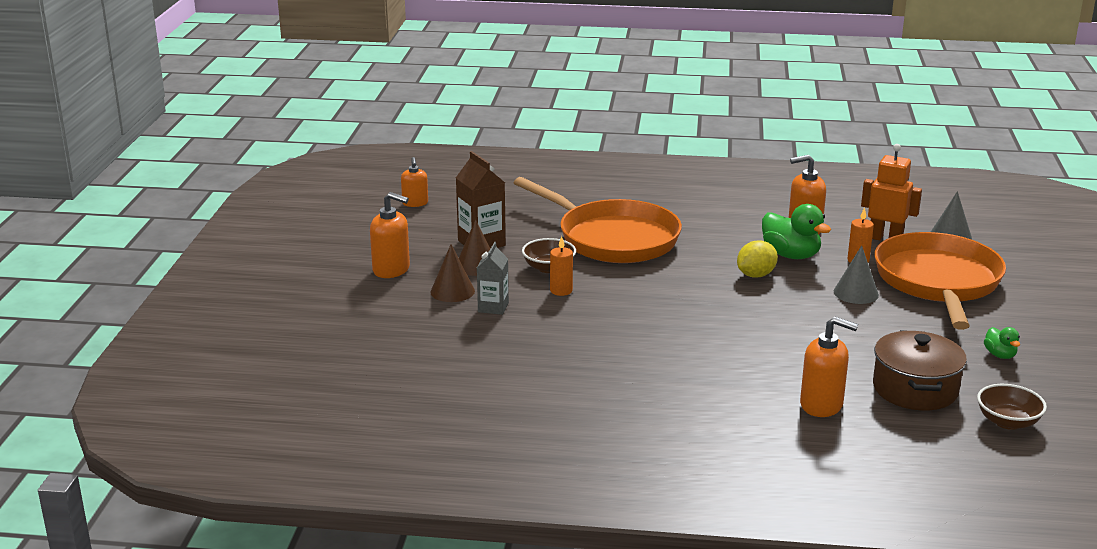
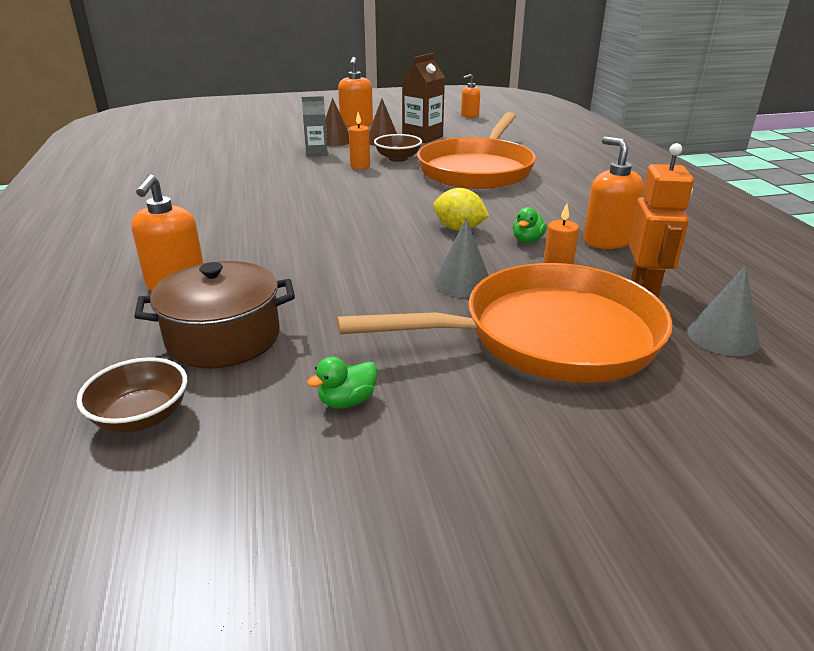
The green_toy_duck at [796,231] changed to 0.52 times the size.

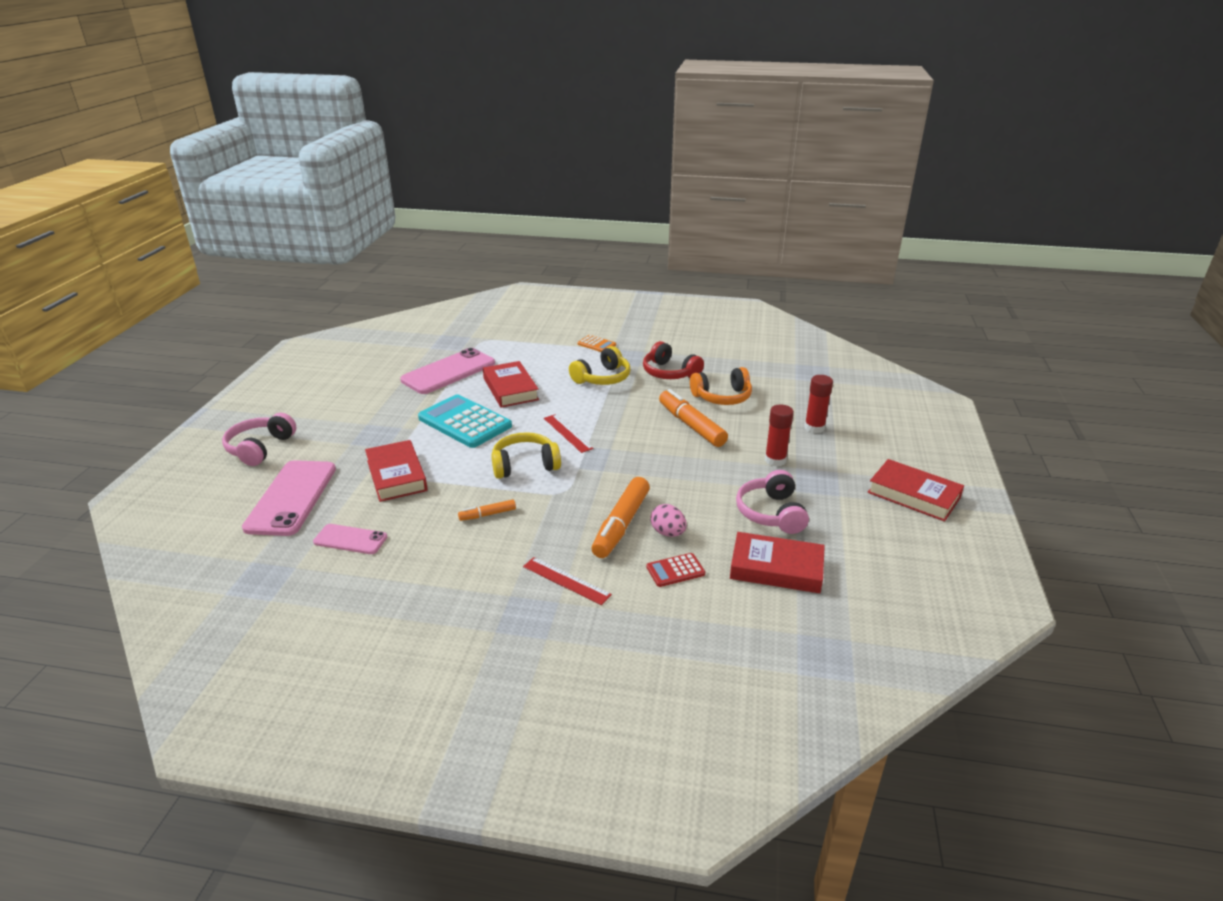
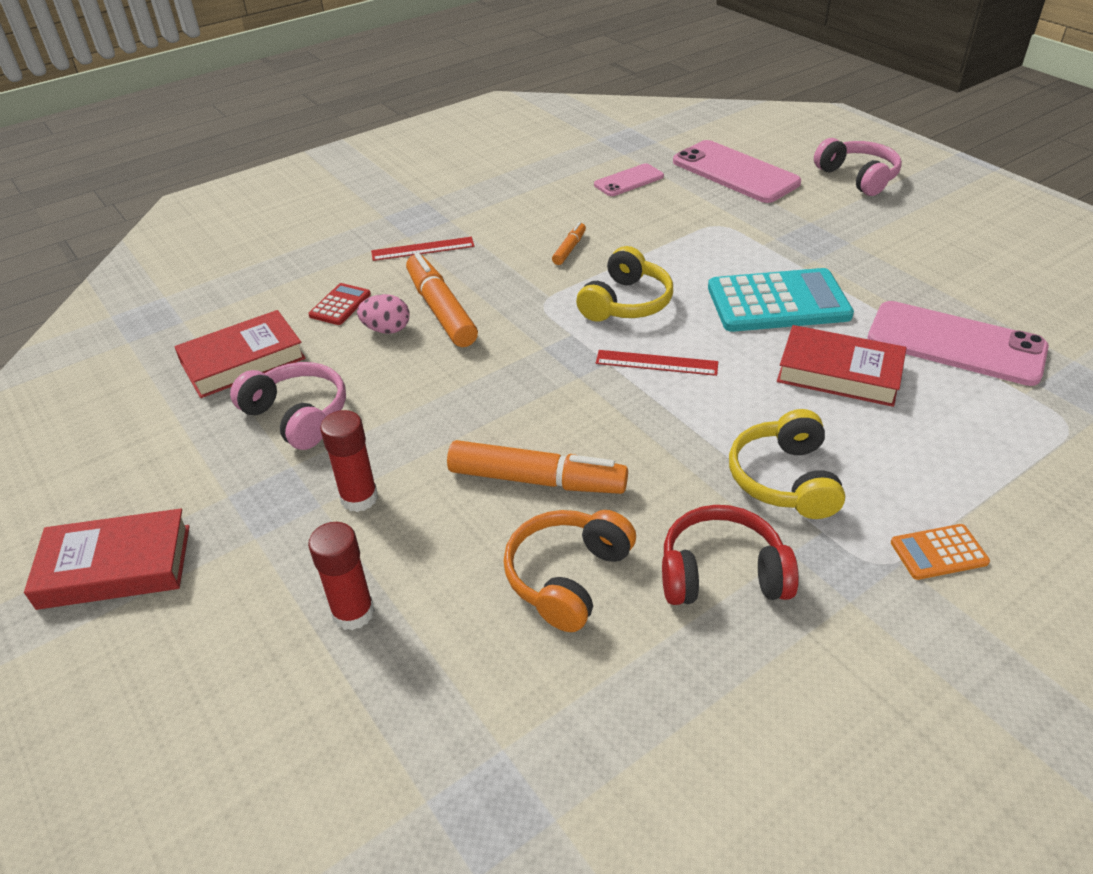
The red_book at [396,471] disappeared.
The rosy_mobile_phone at [447,371] turned 60 degrees counterclockwise.

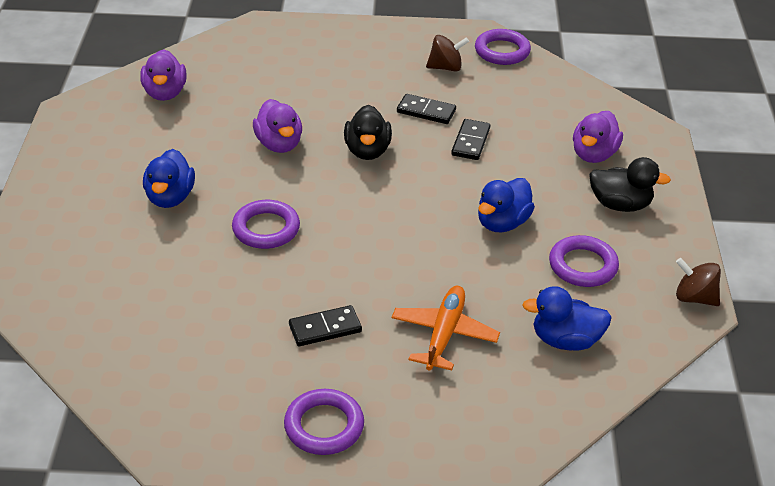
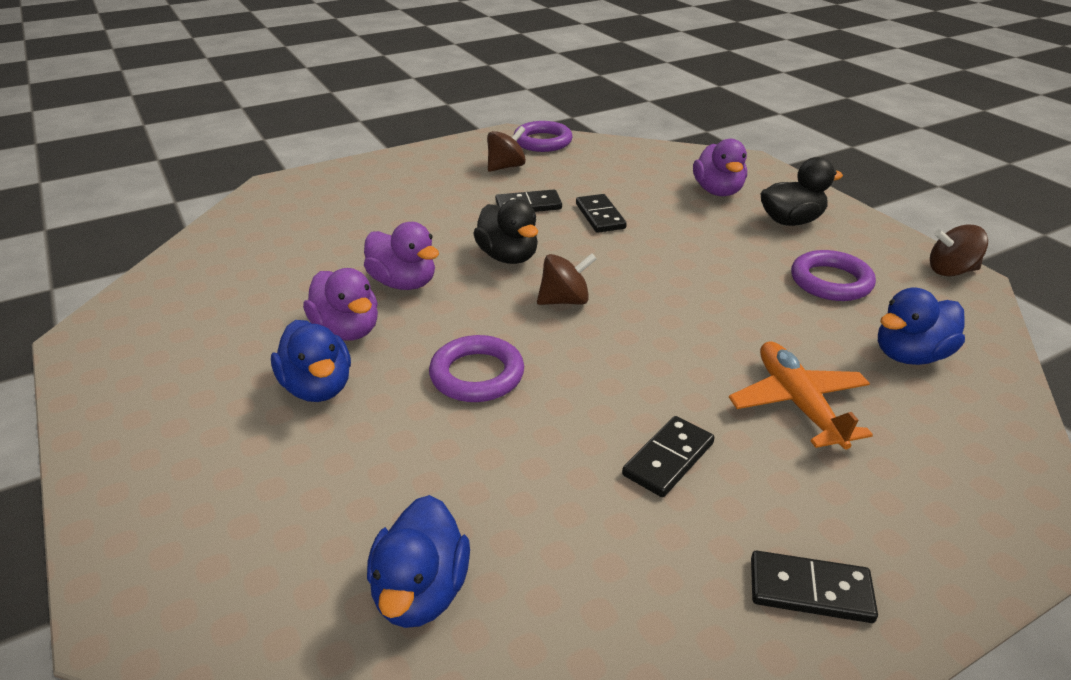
The dark_brown_toy_top at [567,279] appeared.
The royal_purple_toy_duck moved from [163,75] to [340,304].
The cobalt_toy_duck moved from [506,205] to [418,561].
The royal_purple_ring at [324,422] was replaced by the ebony_domino at [814,587].

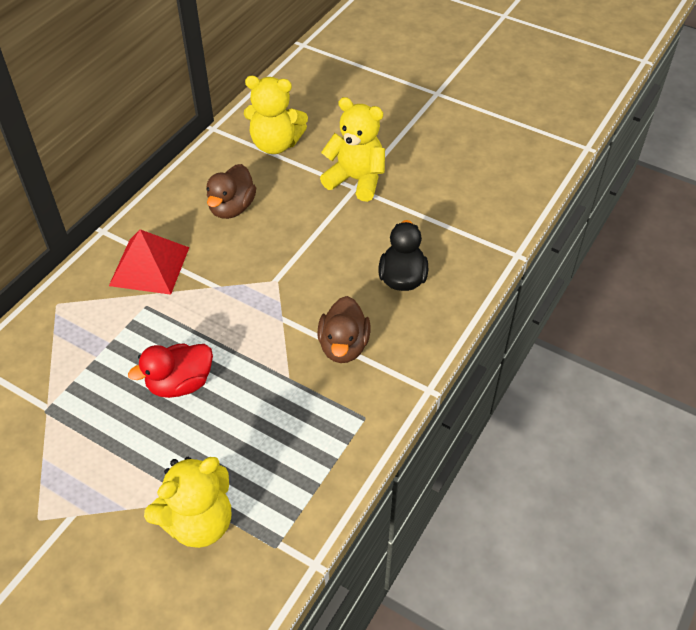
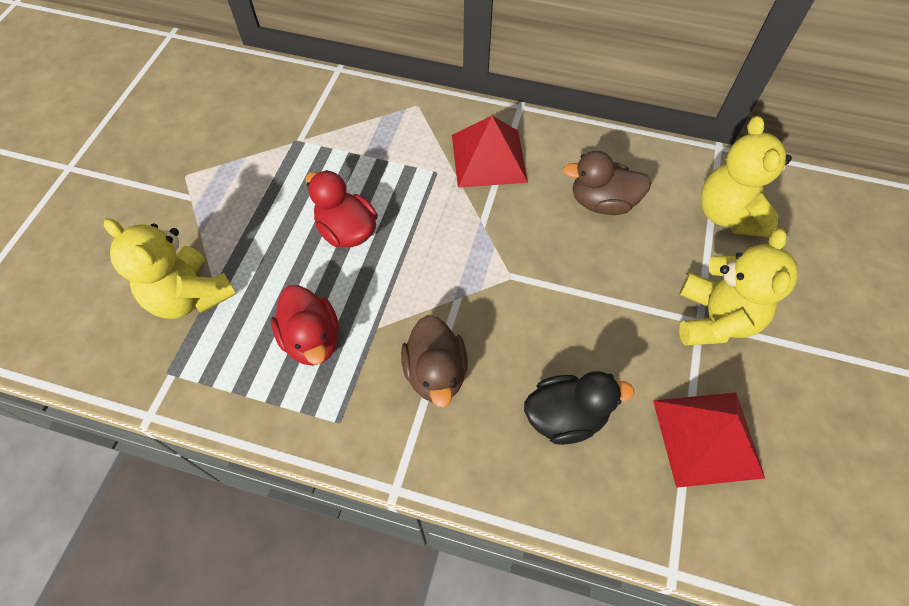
The red_toy_duck at [305,325] appeared.
The red_pyramid_shape at [709,440] appeared.
The dark_brown_toy_duck at [344,329] turned 90 degrees counterclockwise.

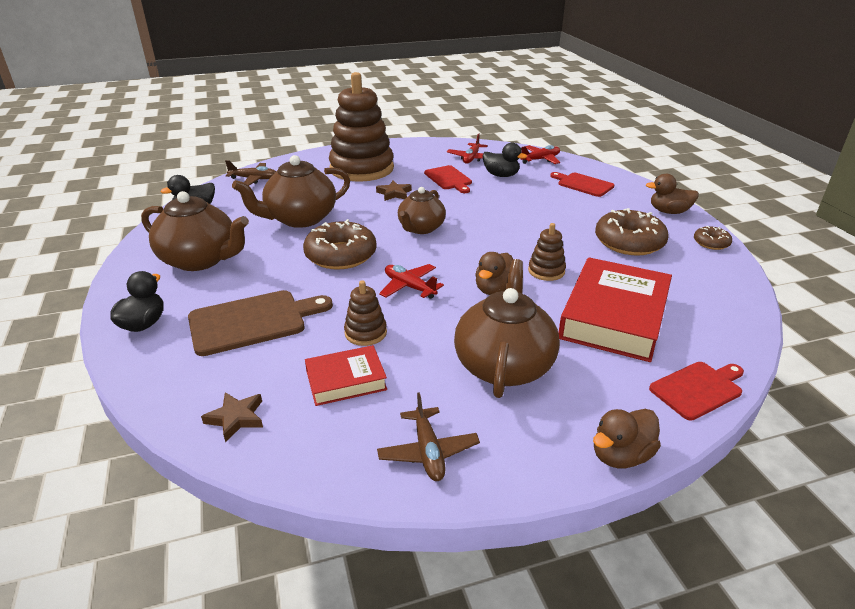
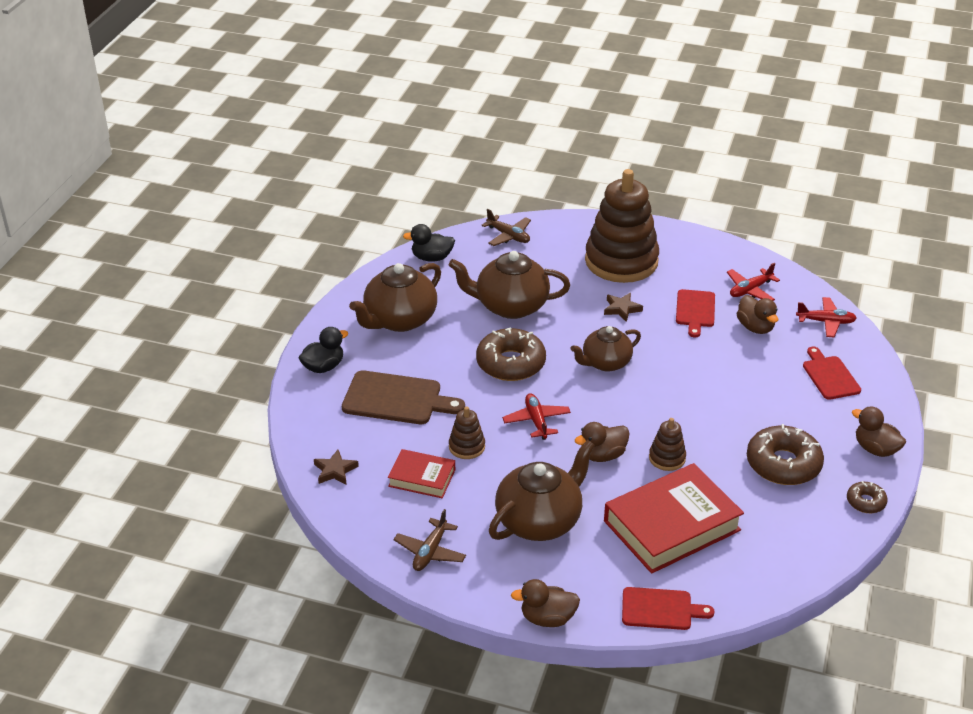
The ebony_toy_duck at [504,159] became the dark_brown_toy_duck at [757,314].
The dark_brown_china_teapot at [195,231] turned 75 degrees clockwise.

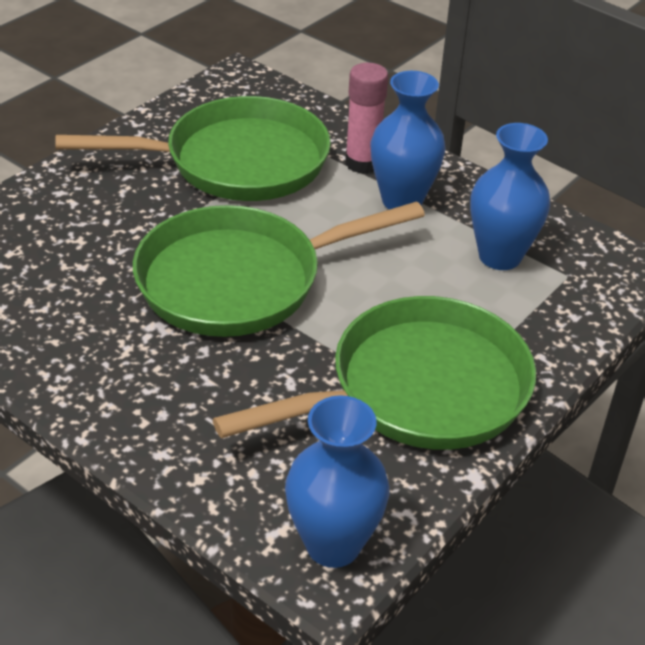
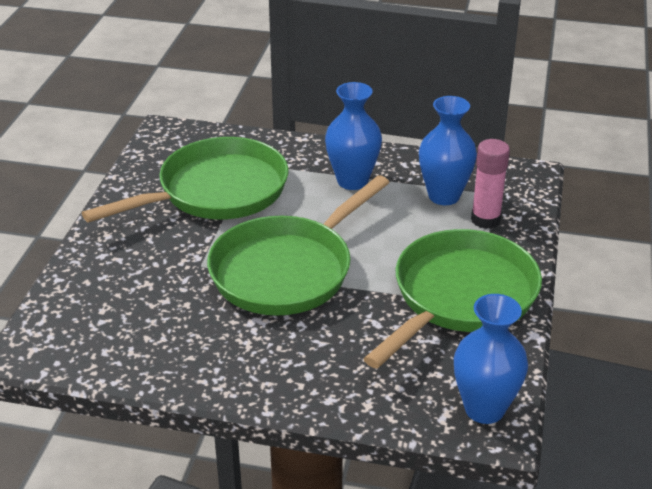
The rosy_glue_stick moved from [366,118] to [490,184].

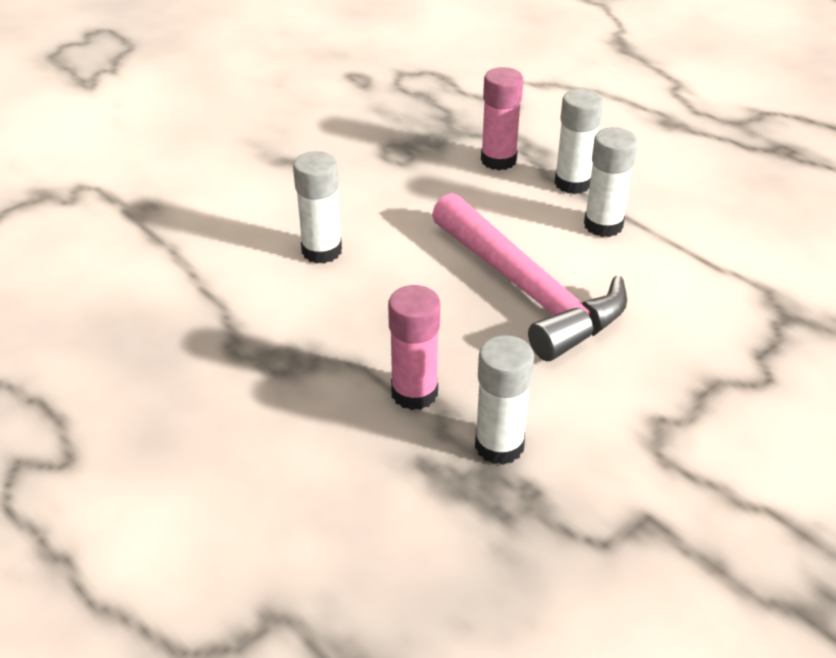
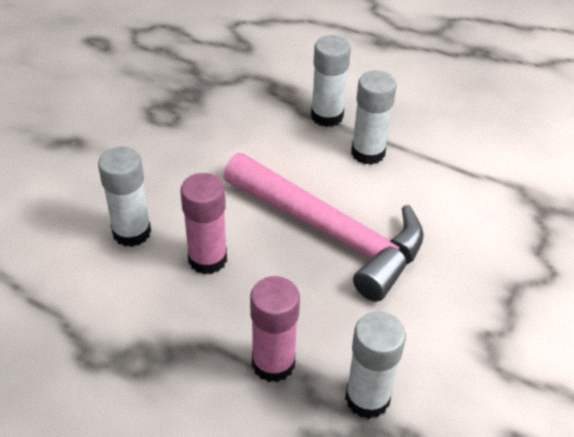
The rosy_glue_stick moved from [502,118] to [203,223].

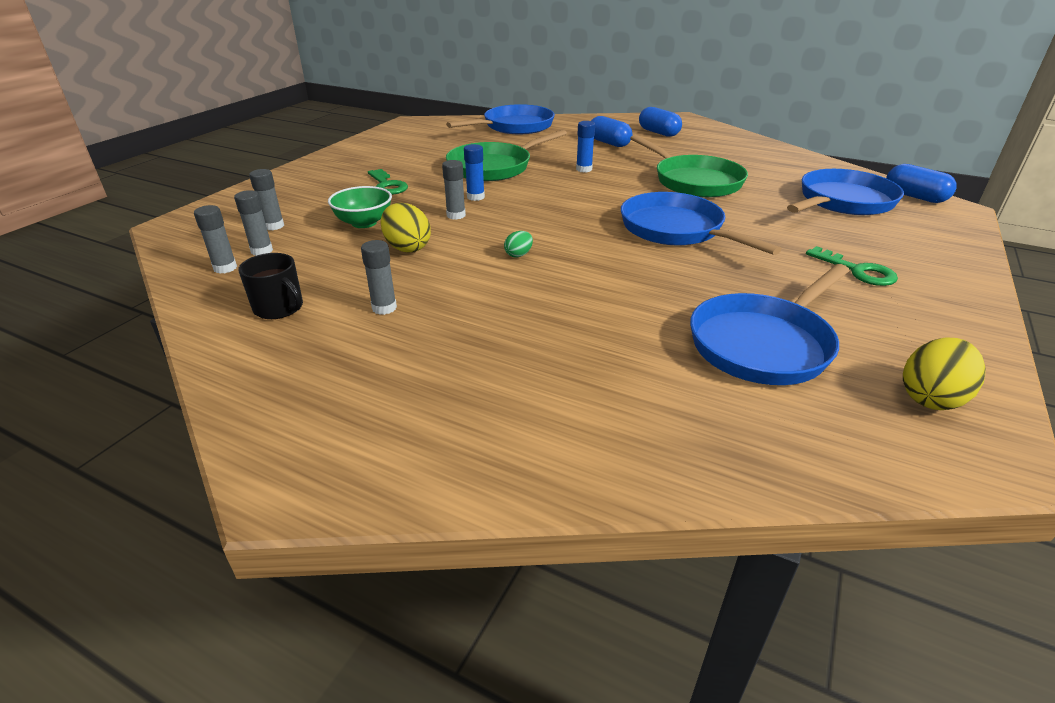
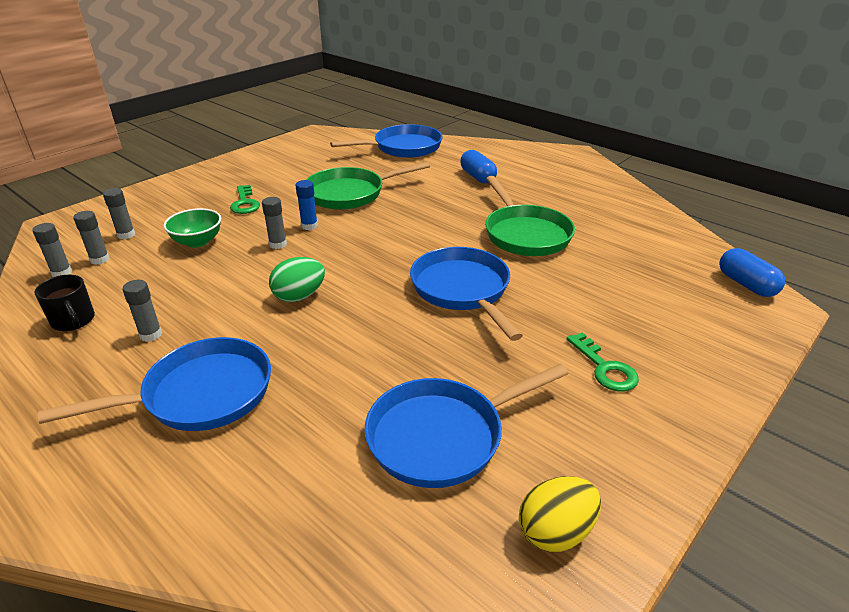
The golden_egg_shape at [406,227] disappeared.
The cobalt_glue_stick at [585,147] disappeared.
The cobalt_pill_shape at [660,122] disappeared.
The cobalt_pan moved from [845,192] to [154,384].
The green_egg_shape at [518,244] changed to 1.87 times the size.

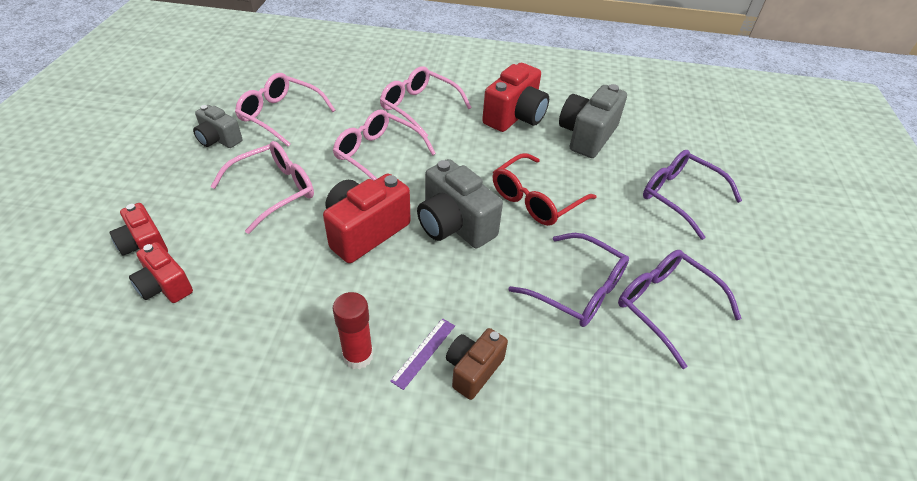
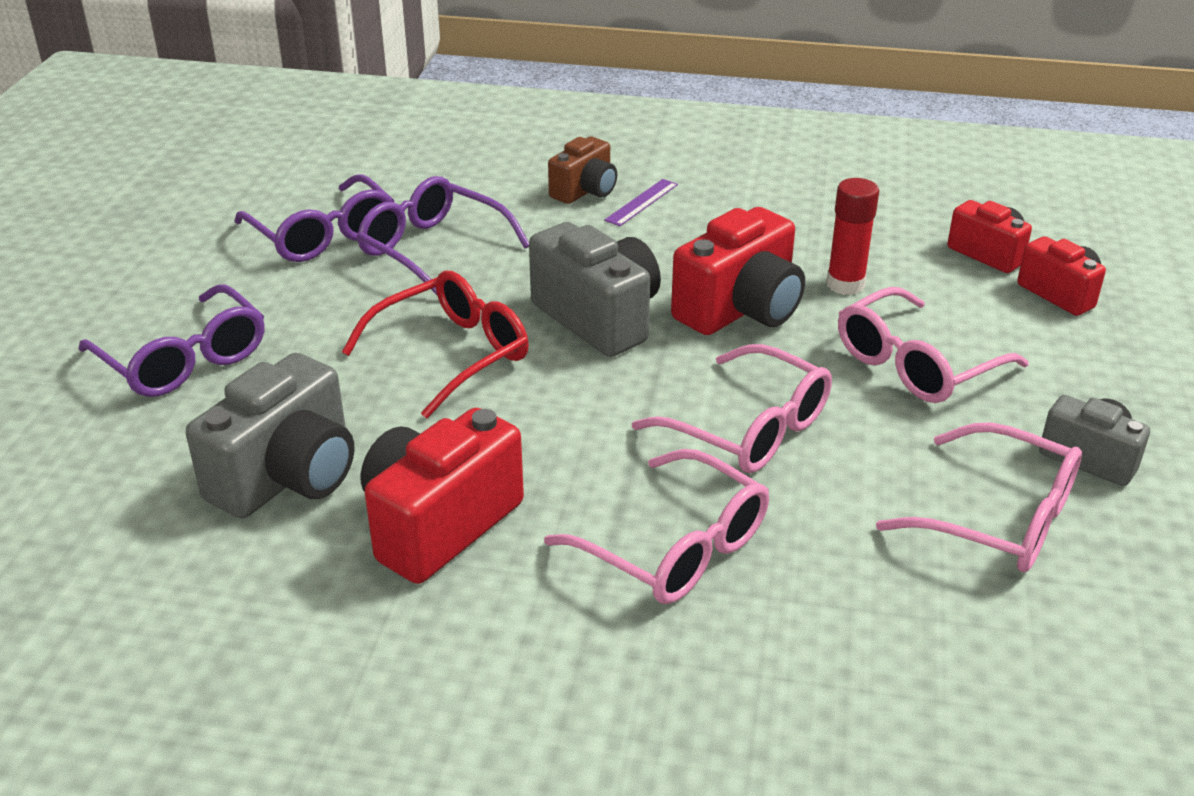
The red_glue_stick moved from [353,330] to [852,236].

